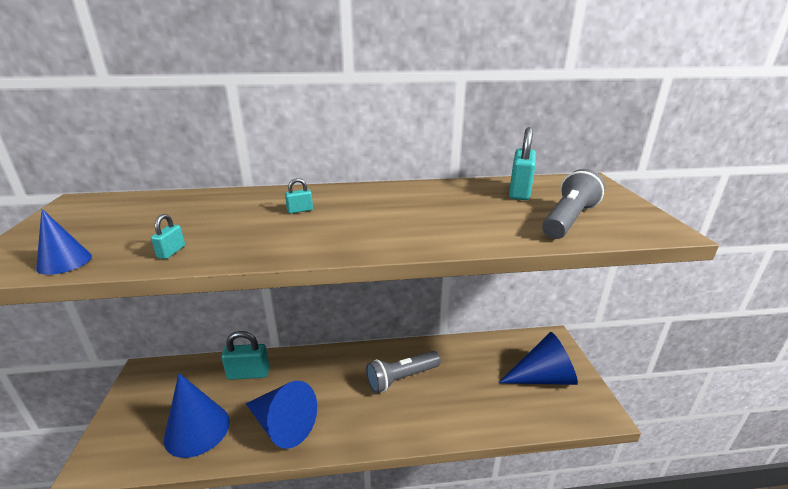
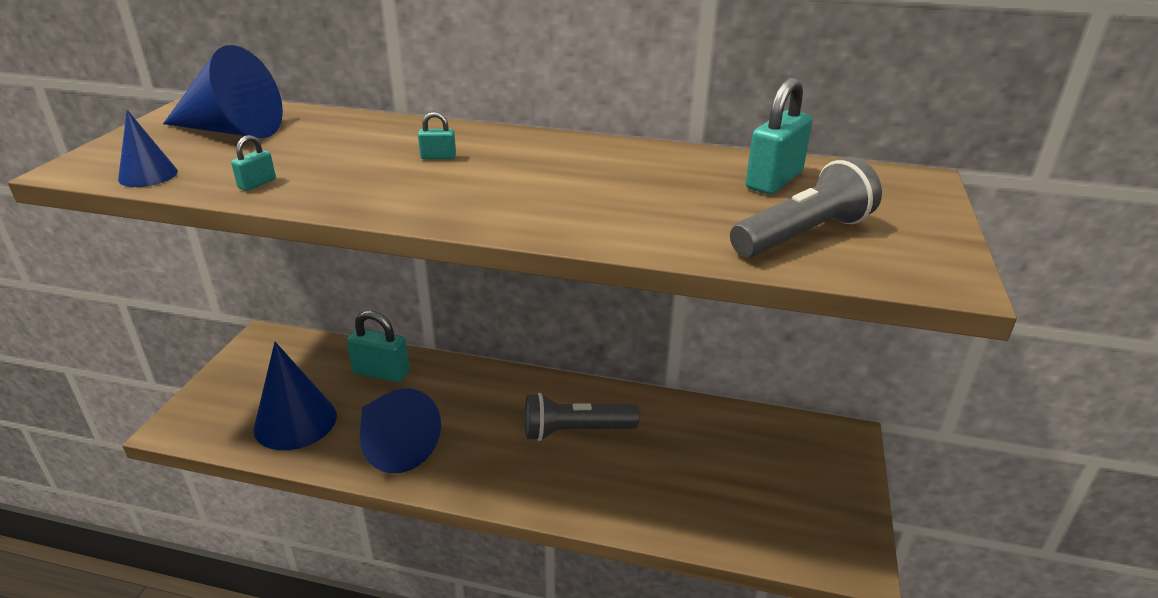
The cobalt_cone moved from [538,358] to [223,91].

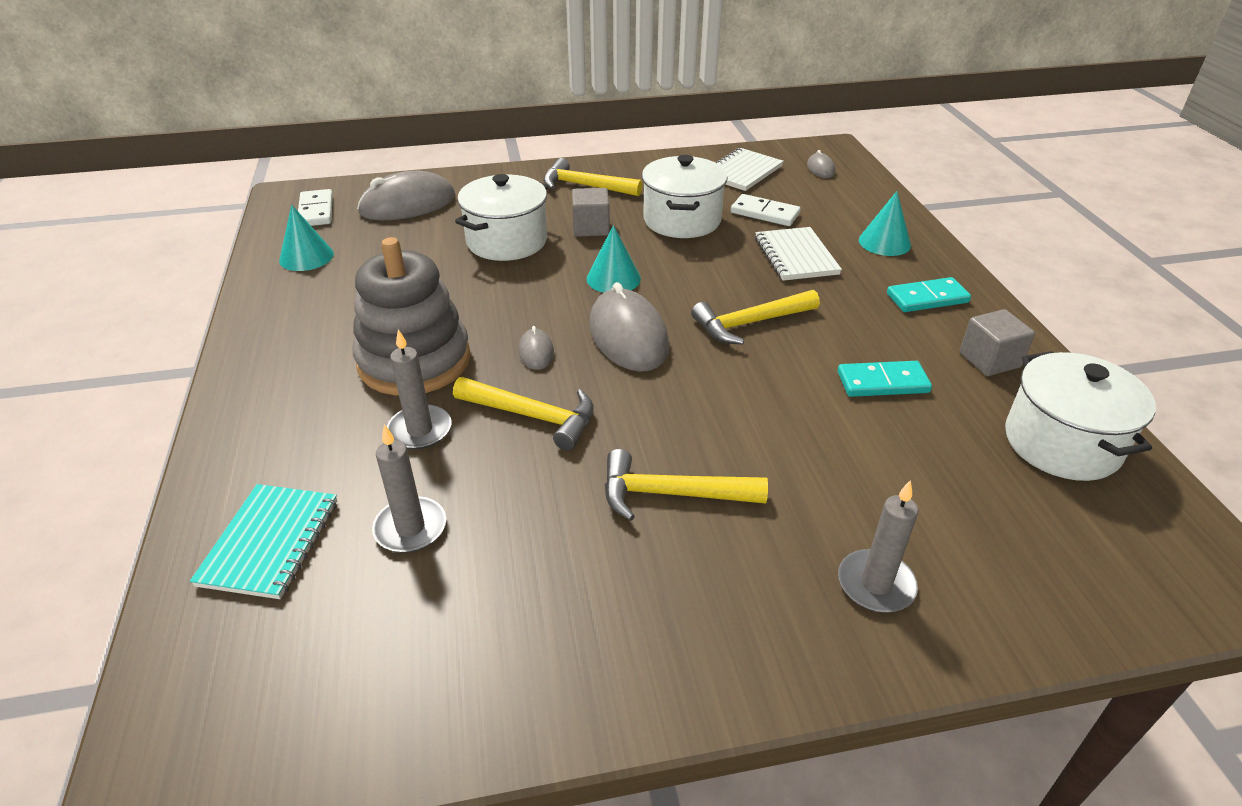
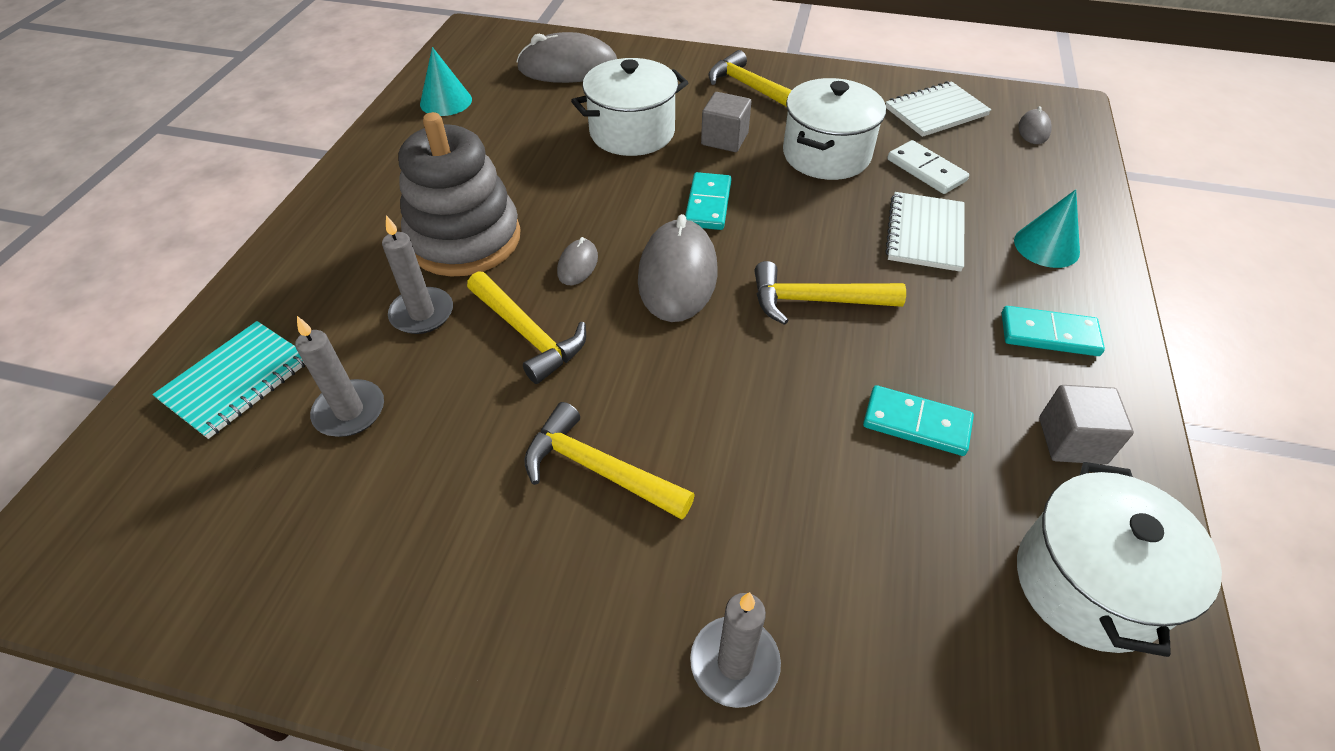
The white_domino at [315,207] disappeared.
The aqua_cone at [614,259] was replaced by the aqua_domino at [708,201].

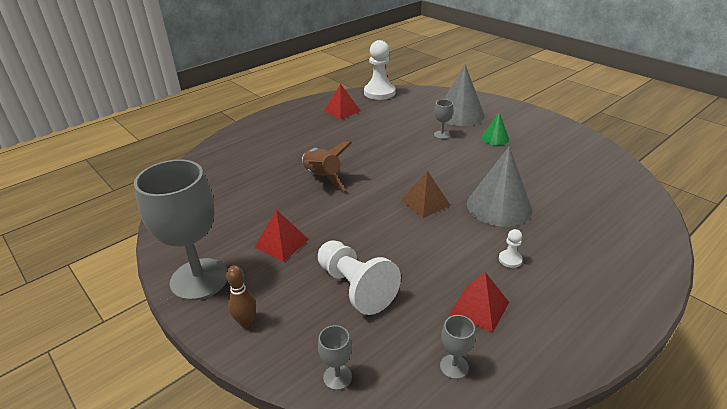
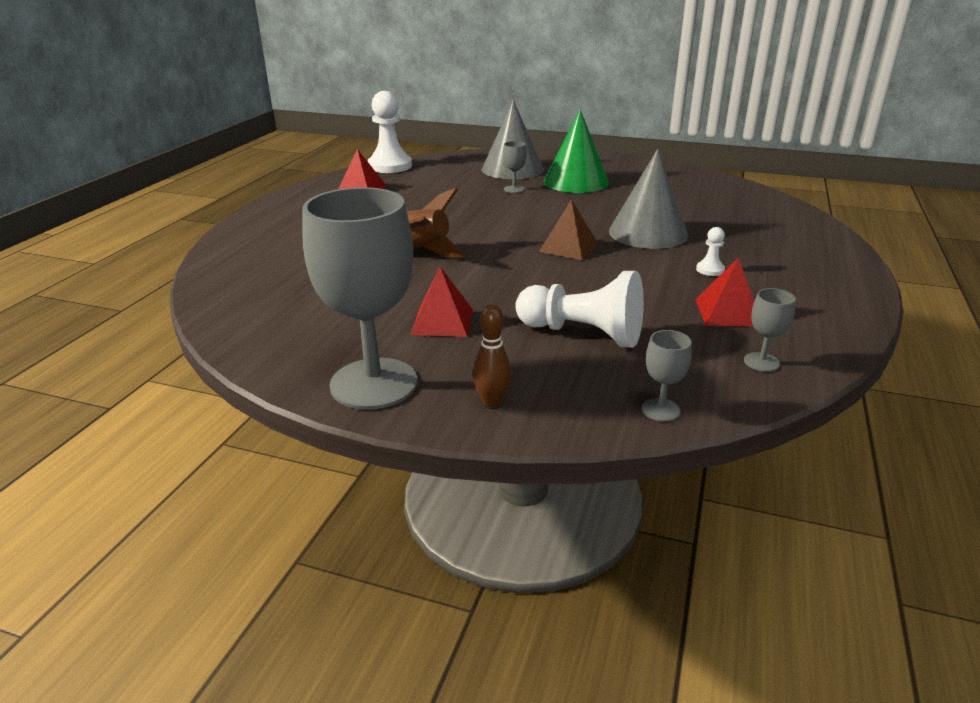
The green_cone at [495,128] changed to 1.95 times the size.

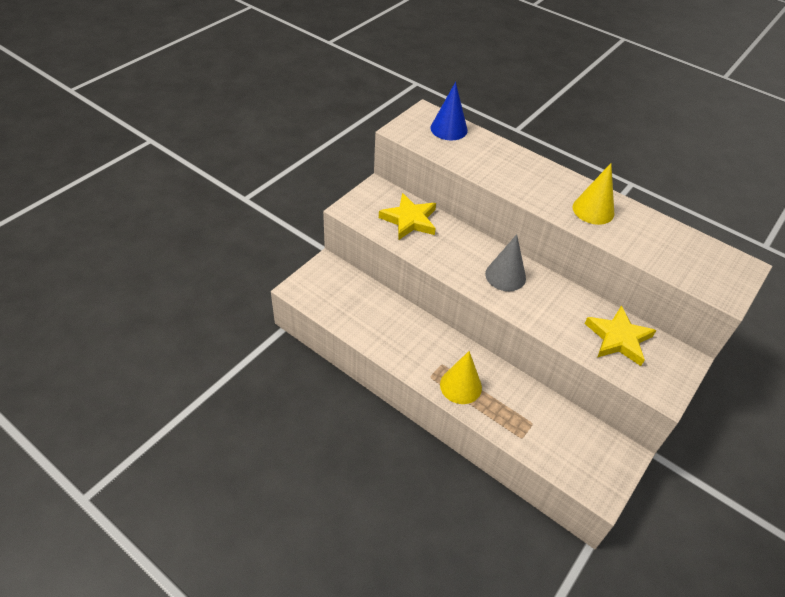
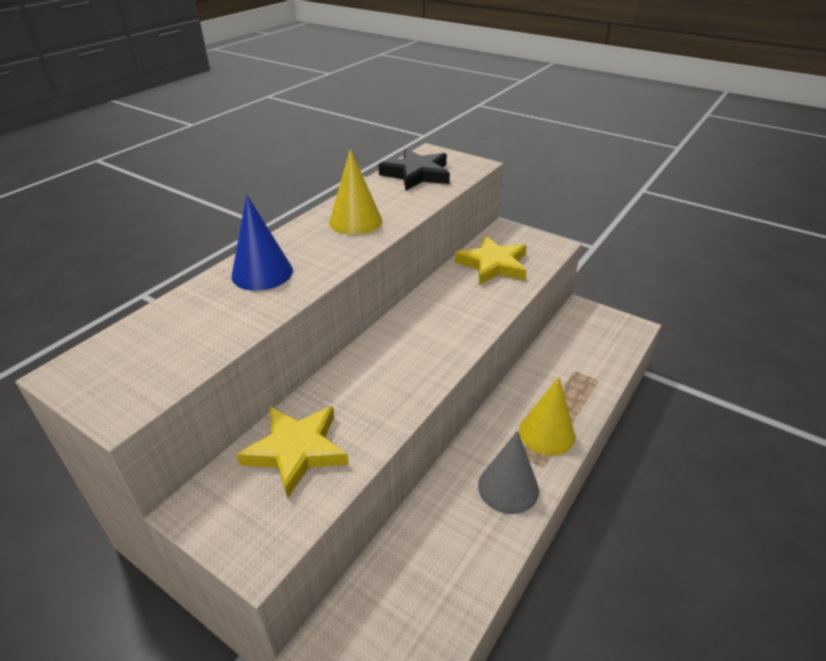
The ebony_five-pointed_star at [414,170] appeared.
The cobalt_cone moved from [449,111] to [262,243].
The gray_cone moved from [505,262] to [508,472].

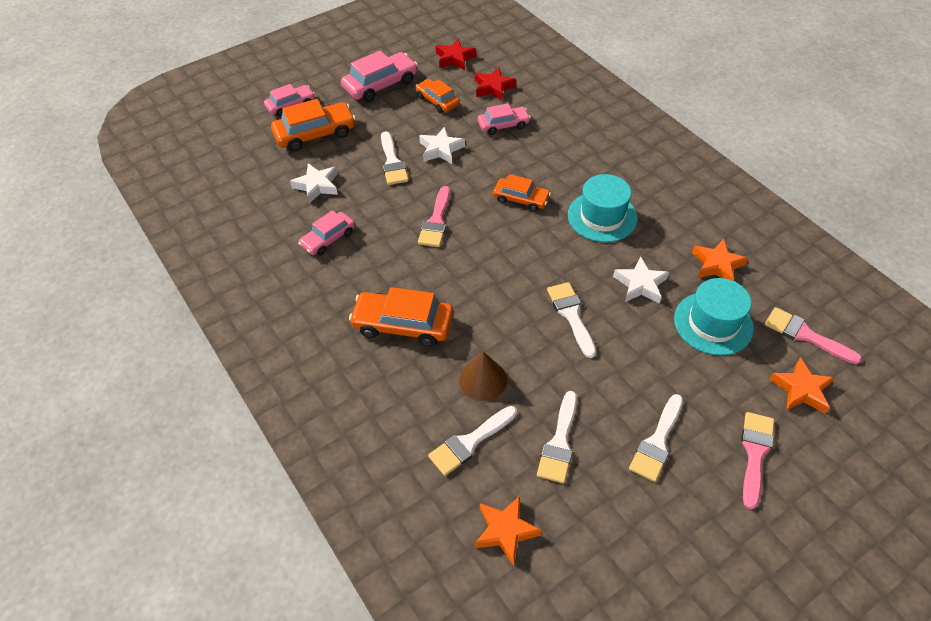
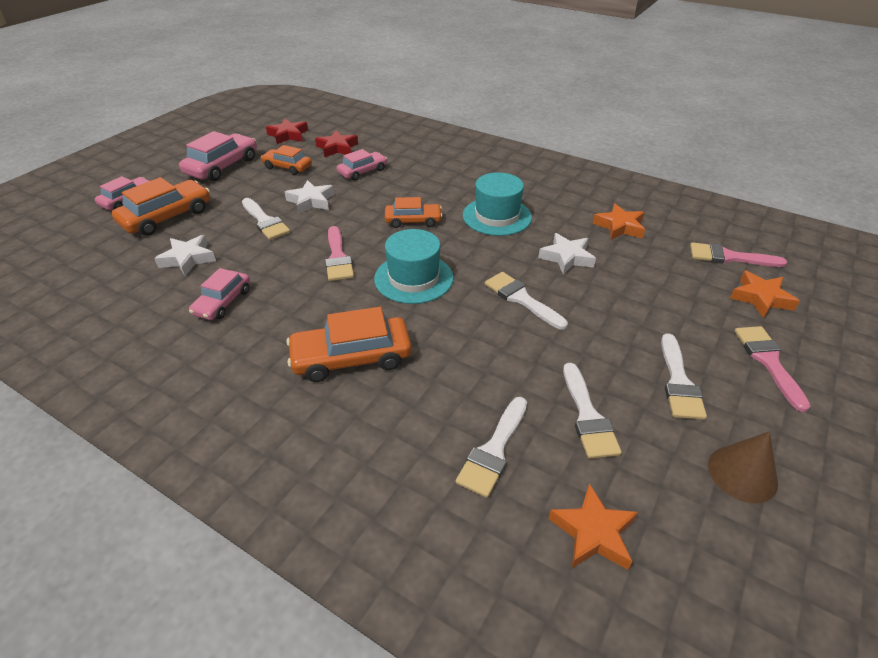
The dark_brown_cone moved from [483,376] to [743,467].
The aqua_hat moved from [714,317] to [413,266].

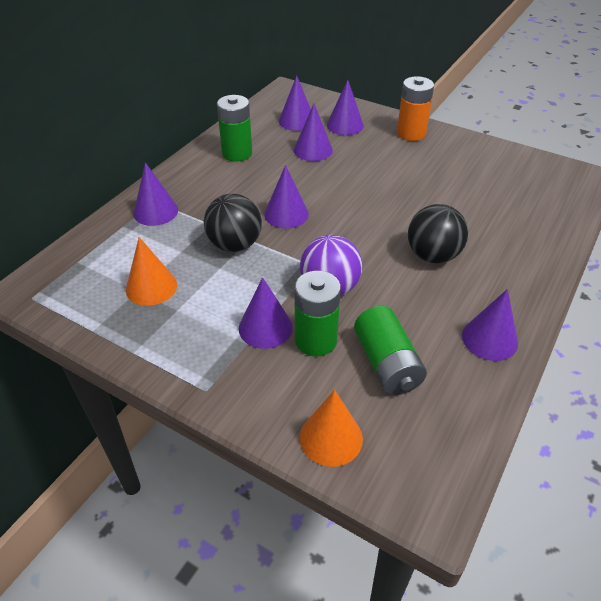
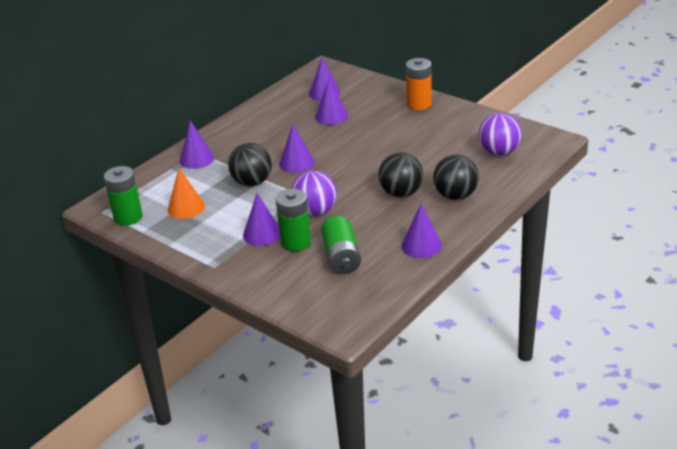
The orange-coloured_cone at [331,428] disappeared.
The royal_purple_cone at [345,107] disappeared.
The ebony_play_ball at [456,177] appeared.
The royal_purple_play_ball at [500,134] appeared.
The green_battery moved from [234,128] to [123,196].

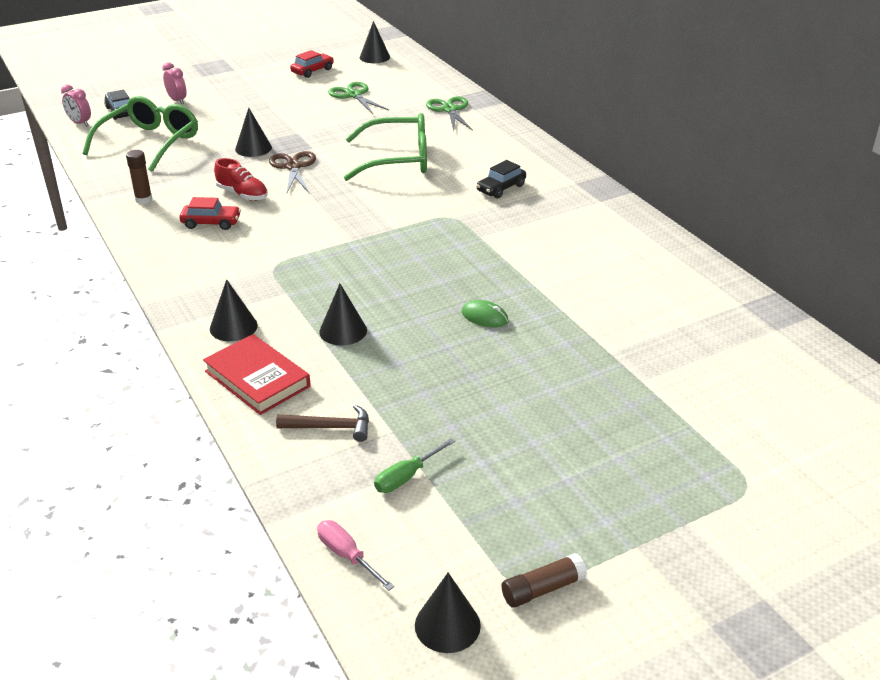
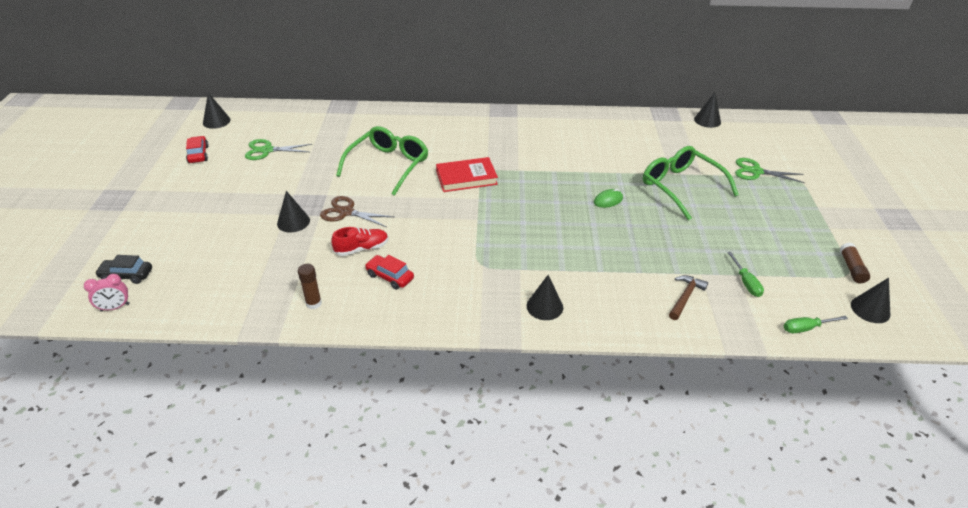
The rosy_bedside_clock at [174,83] disappeared.
The ebony_automobile at [501,179] disappeared.
The green_spectacles moved from [140,134] to [691,183].
The red_book moved from [257,374] to [467,174].
The ebony_cone moved from [343,315] to [707,110].
The green_scissors moved from [449,113] to [770,170].
The rosy_hand_screwdriver at [355,555] became the green_hand_screwdriver at [816,324].
The red_automobile at [210,213] turned 90 degrees counterclockwise.

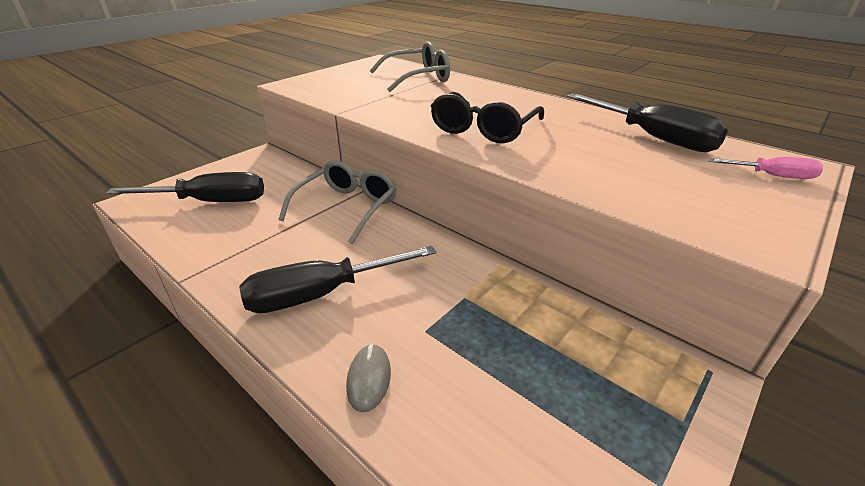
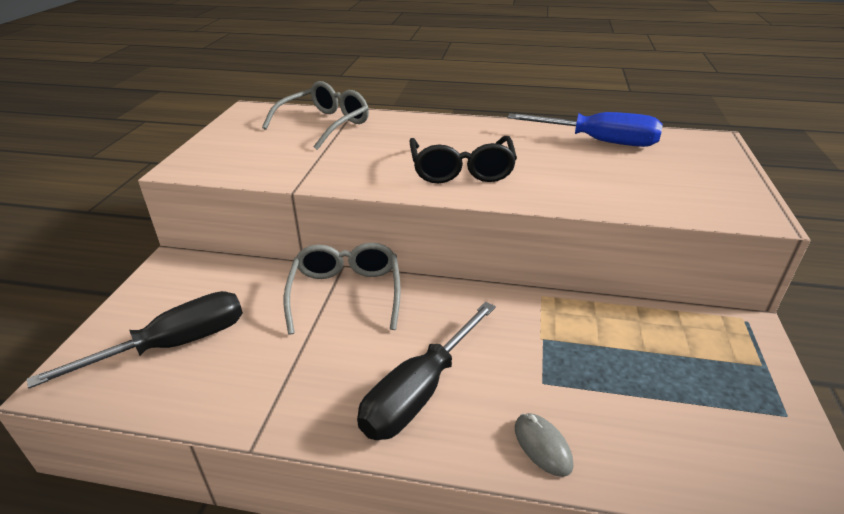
The rosy_hand_screwdriver at [765,168] disappeared.
The ebony_hand_screwdriver at [647,122] became the cobalt_hand_screwdriver at [585,129].

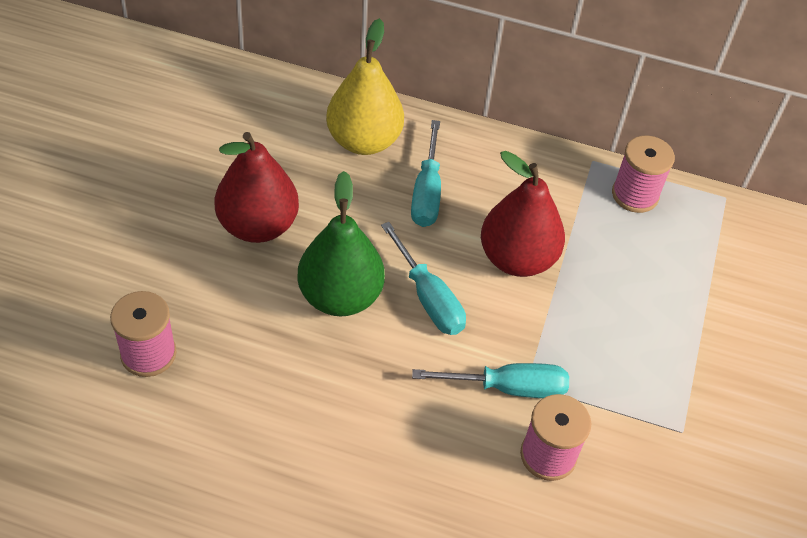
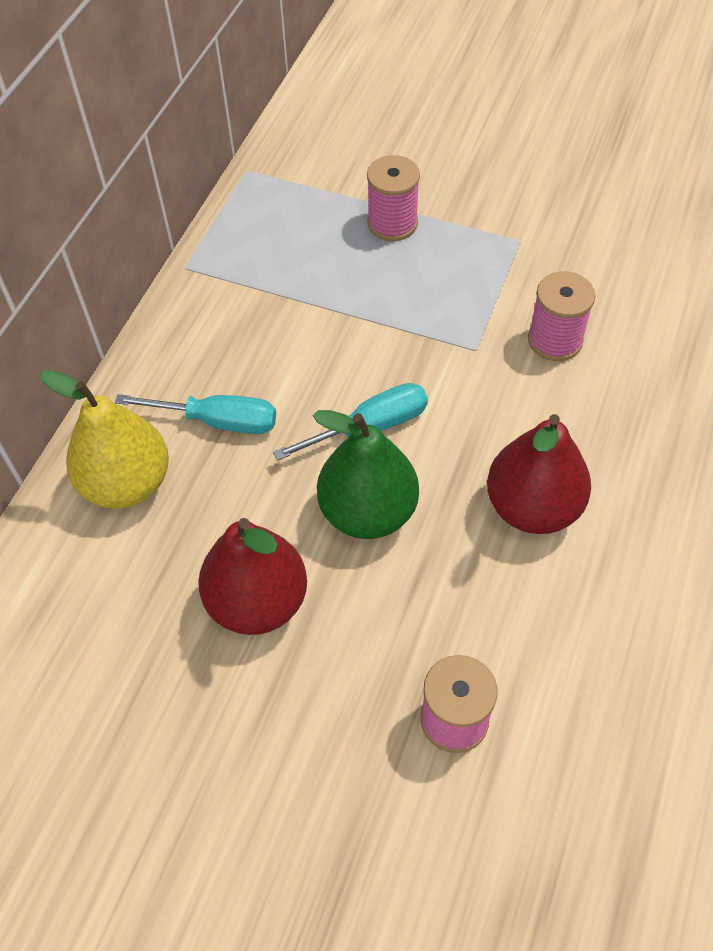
The aqua_hand_screwdriver at [490,380] disappeared.
The red_pear moved from [523,214] to [539,474].
The rosy_reel_of_thread moved from [643,174] to [393,198].

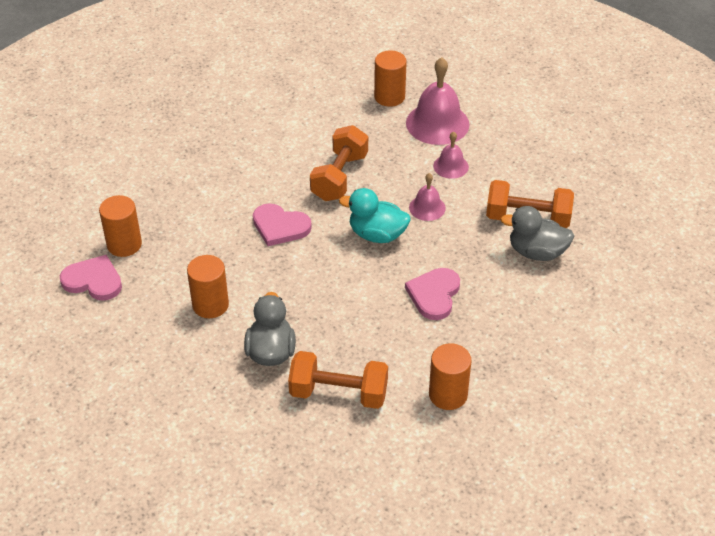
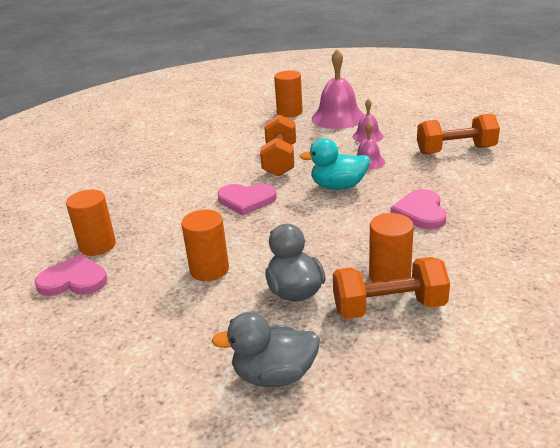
The orange-coloured_cylinder moved from [450,377] to [391,247].
The gray_toy_duck moved from [537,233] to [266,349].

